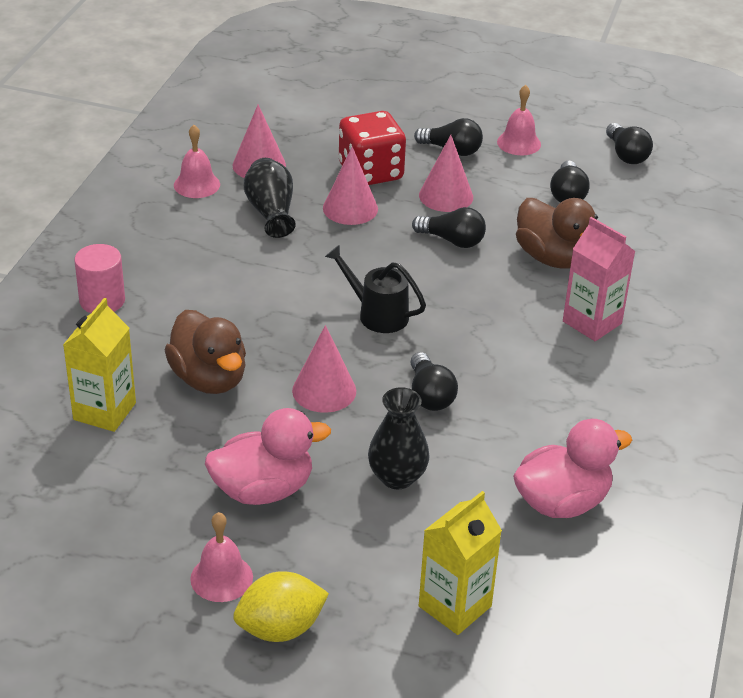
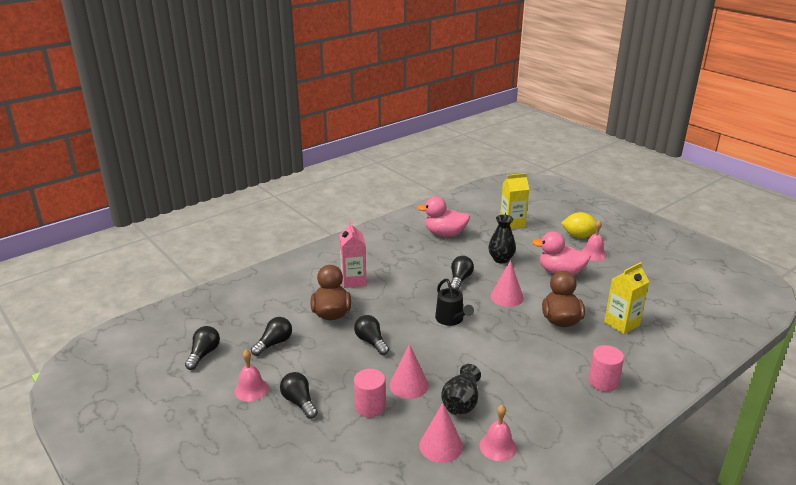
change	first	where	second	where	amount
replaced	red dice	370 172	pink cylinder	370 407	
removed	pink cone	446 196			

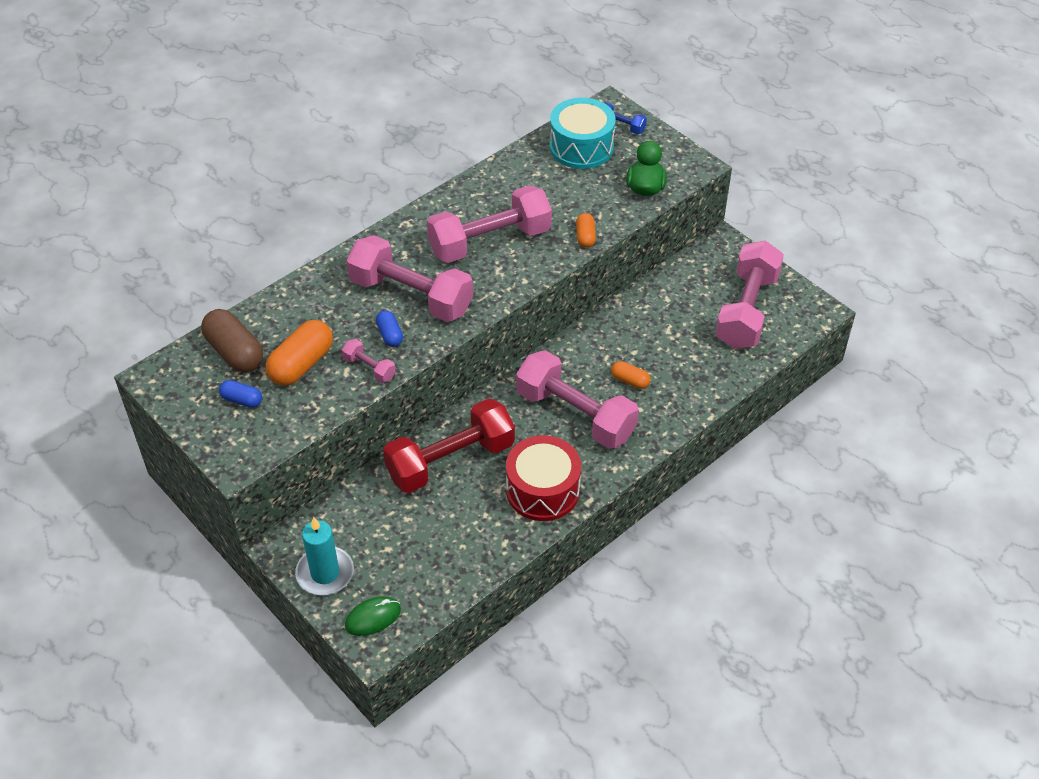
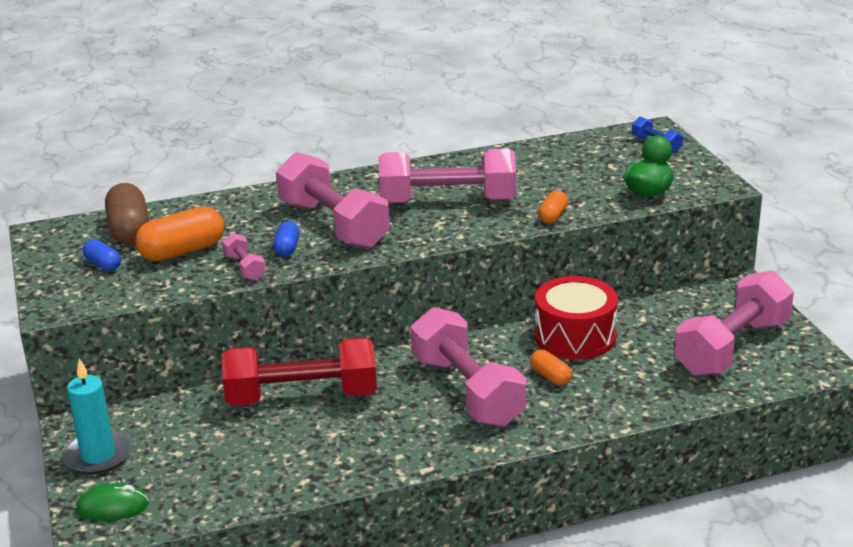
change	first	where	second	where	amount
removed	turquoise drum	581 147			
moved	red drum	543 490		575 336	

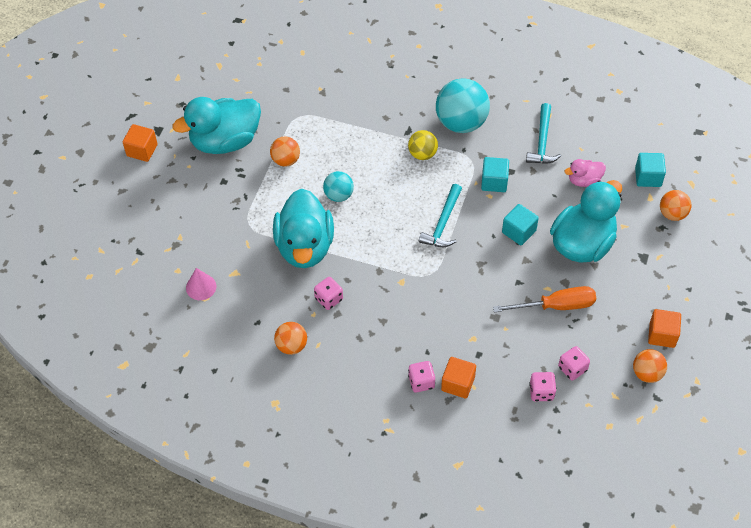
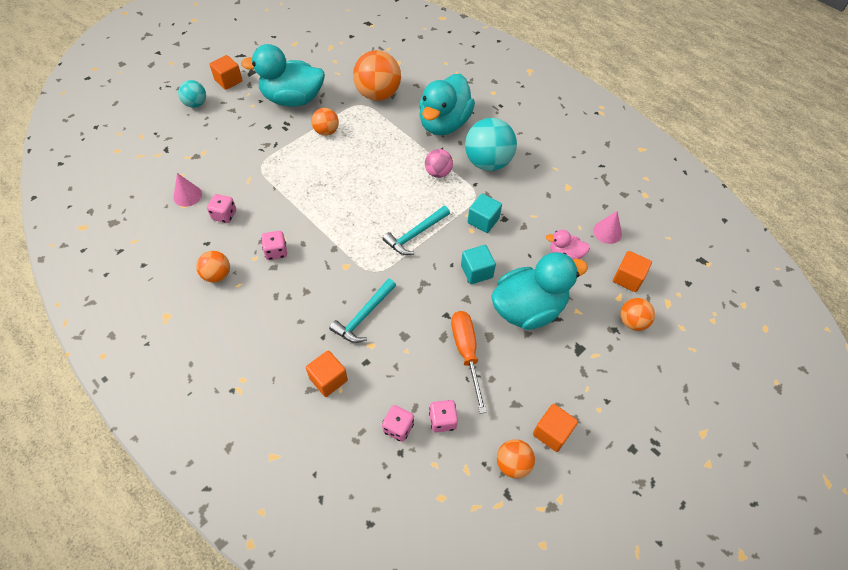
change	first	where	second	where	amount
moved	turquoise hammer	542 141		363 316	
recoloured	yellow ball	422 154	pink ball	438 173	
recoloured	turquoise cube	648 177	orange cube	628 278	
moved	turquoise ball	339 195		196 104	
moved	turquoise duck	305 246		444 124	
turned	orange screwdriver	556 306		466 353	120 degrees counterclockwise
moved	pink dice	421 382		224 215	
added			orange ball	378 94	
added			pink cone	607 232	

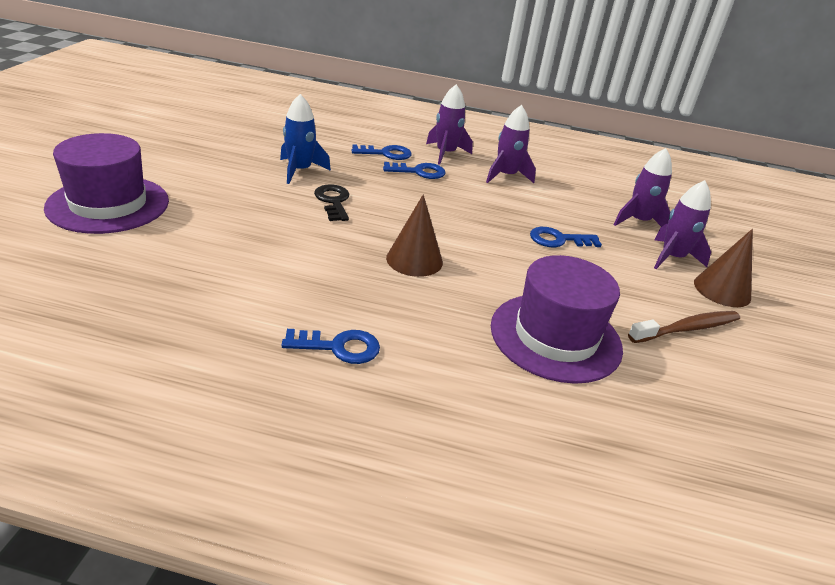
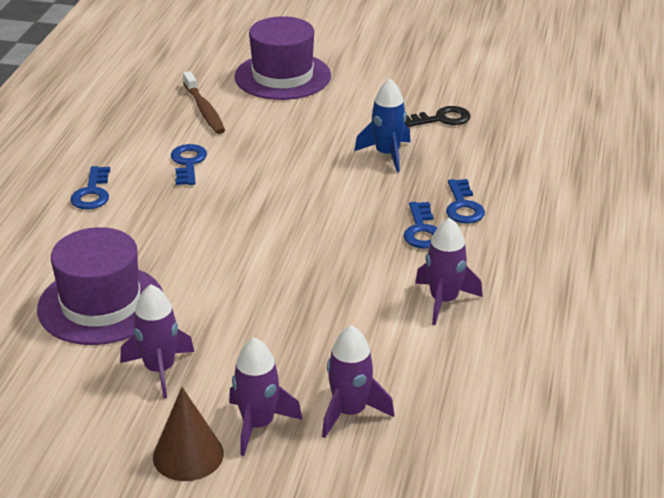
change	first	where	second	where	amount
moved	purple rocket	445 153		159 370	
moved	black key	333 201		441 119	
removed	brown cone	414 260			
moved	blue key	559 240		188 163	
moved	brown toothbrush	687 329		204 110	

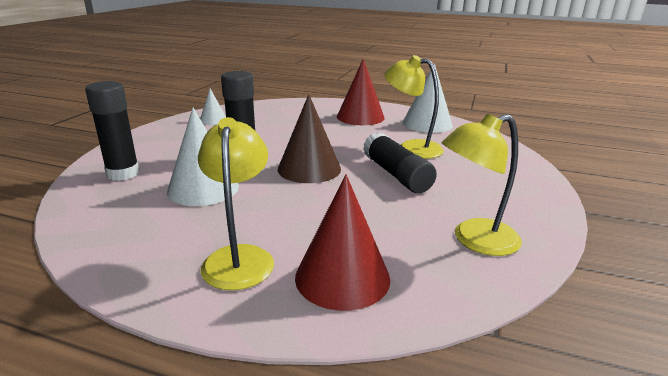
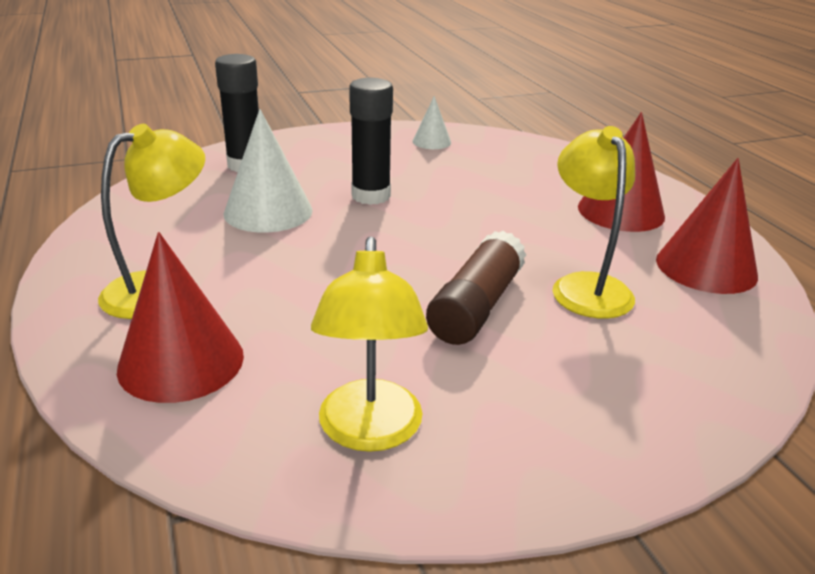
change	first	where	second	where	amount
recoloured	white cone	427 124	red cone	706 267	
removed	brown cone	309 169			
turned	yellow lamp	475 240		370 432	120 degrees counterclockwise
recoloured	black glue stick	396 175	brown glue stick	476 306	

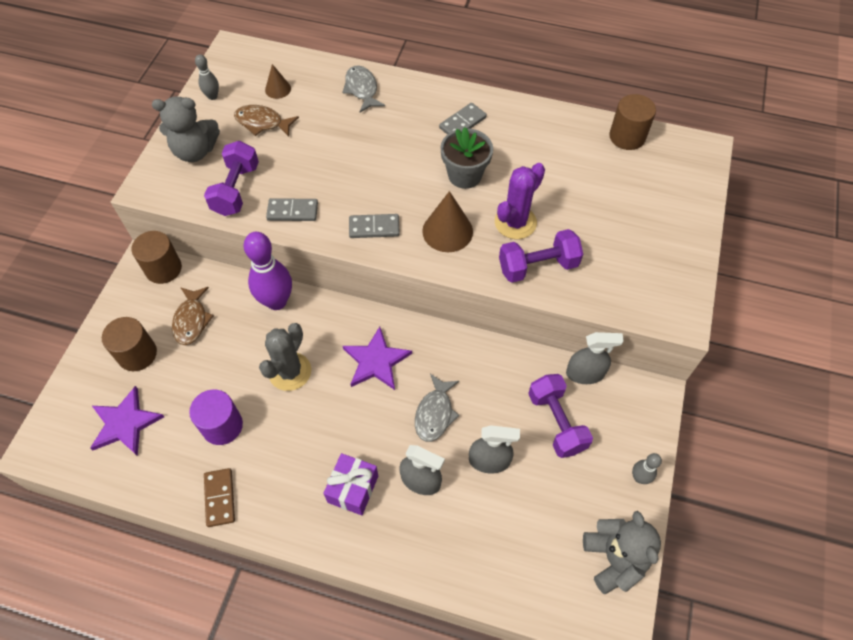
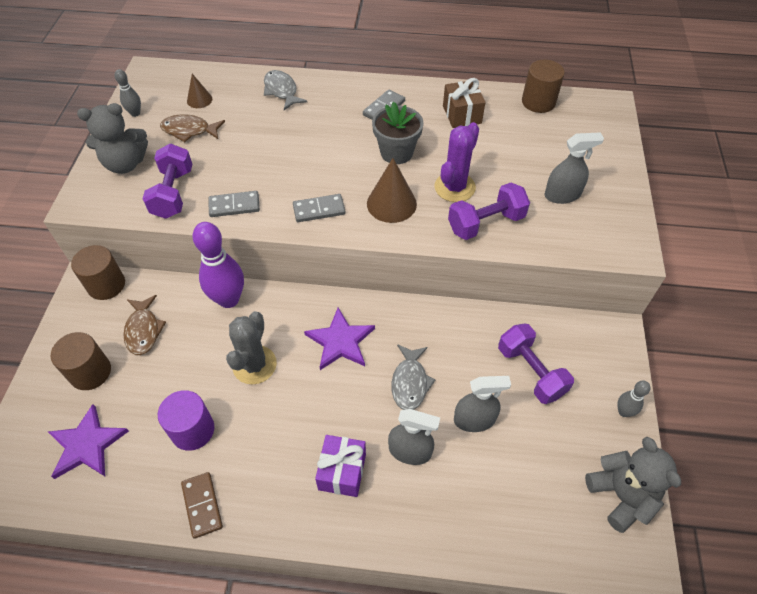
change	first	where	second	where	amount
moved	grey spray bottle	585 373		562 195	
added			brown gift	462 114	

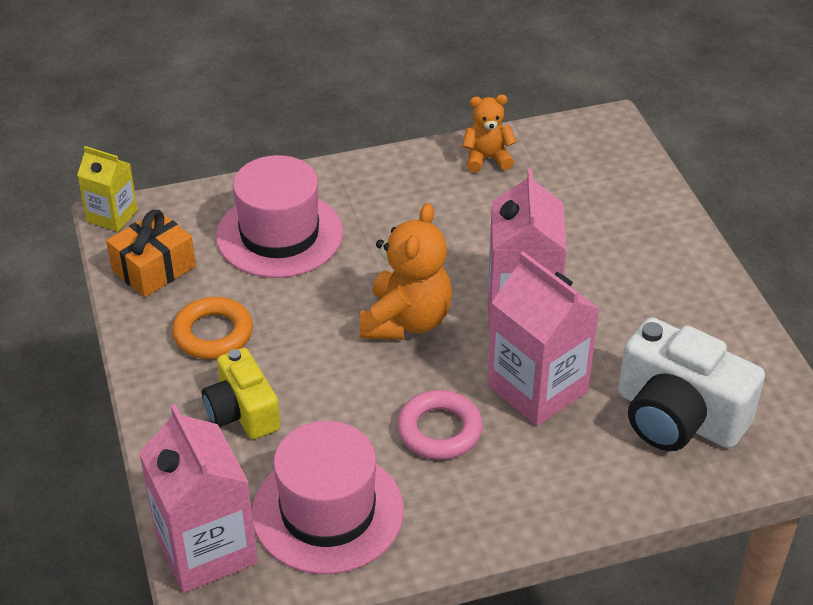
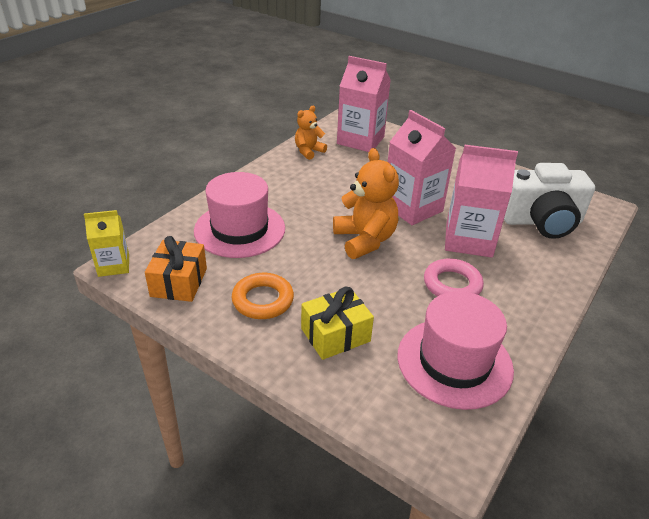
change	first	where	second	where	amount
replaced	yellow camera	242 412	yellow gift	335 335	
moved	pink carton	206 549		360 140	

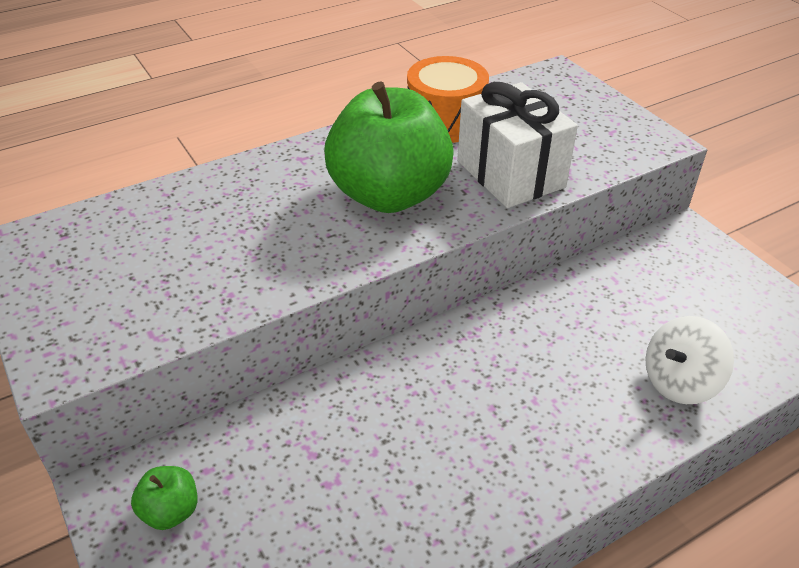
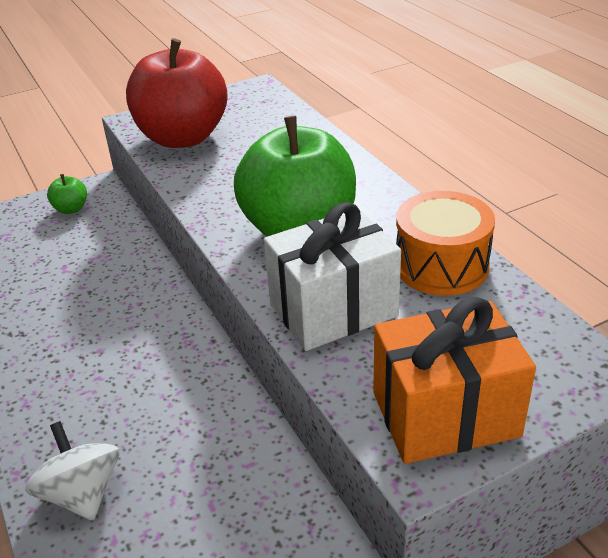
change	first	where	second	where	amount
added			red apple	183 138	
added			orange gift	445 414	

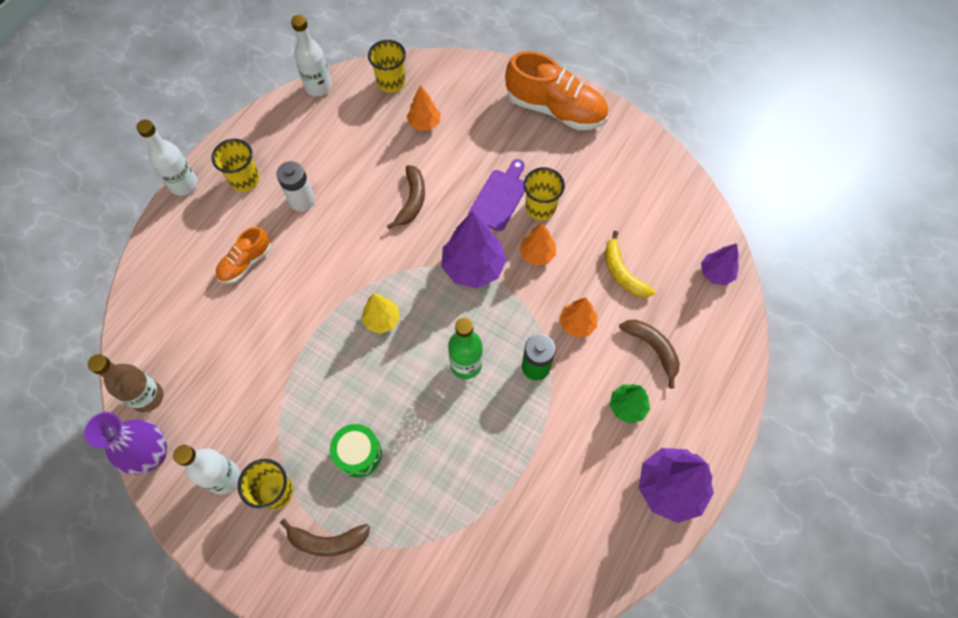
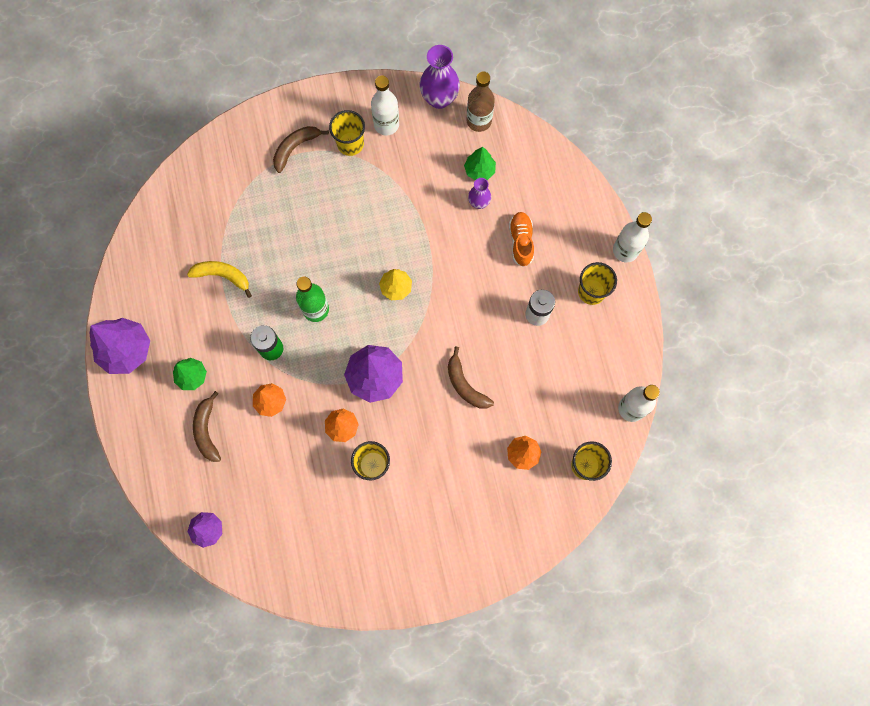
change	first	where	second	where	amount
removed	orange shoe	555 109			
removed	purple cutting board	500 197			
moved	yellow banana	622 273		222 276	
turned	brown banana	652 348		207 430	75 degrees clockwise
removed	green drum	358 454			
added			green tree	479 170	
added			purple vase	478 203	

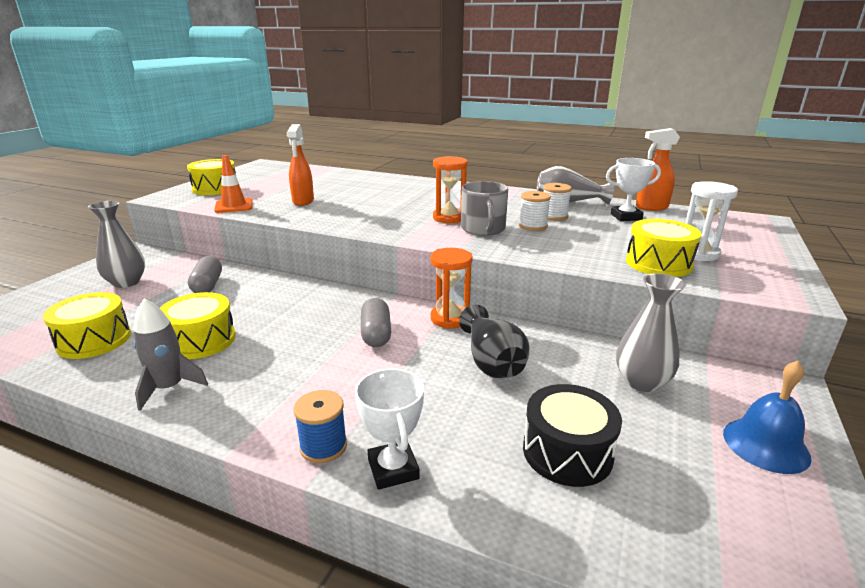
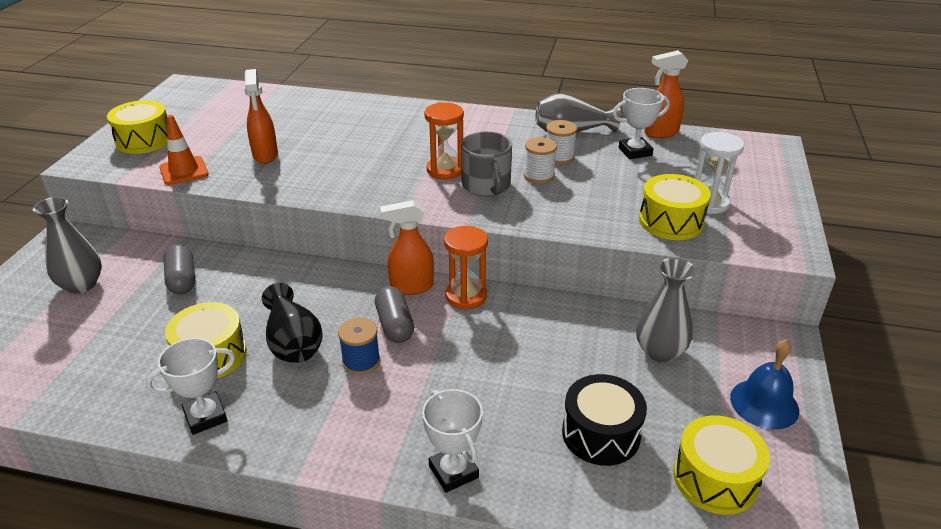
change	first	where	second	where	amount
moved	yellow drum	94 340		715 479	
replaced	grey rocket	169 388	white trophy	205 416	
moved	black vase	491 361		293 342	
moved	blue spool	323 446		361 361	
added			orange spray bottle	411 287	

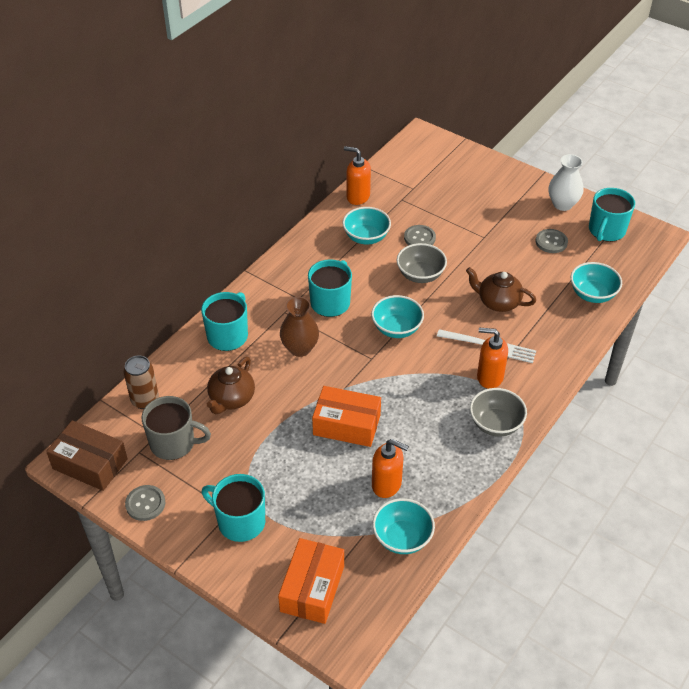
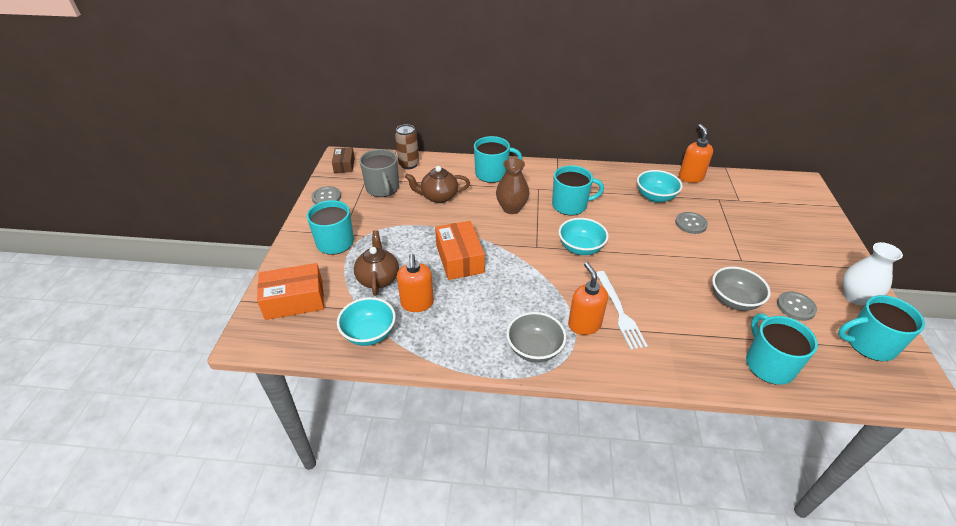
change	first	where	second	where	amount
moved	grey bowl	420 275		733 300	
replaced	turquoise bowl	592 294	turquoise mug	768 364	
moved	brown teapot	498 302		378 278	
resized	brown box	90 464		344 165	x0.60

